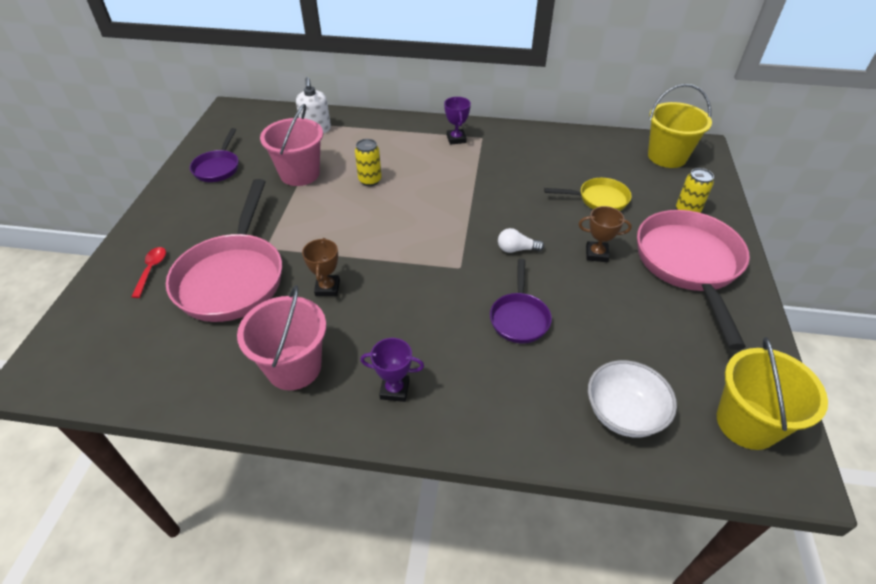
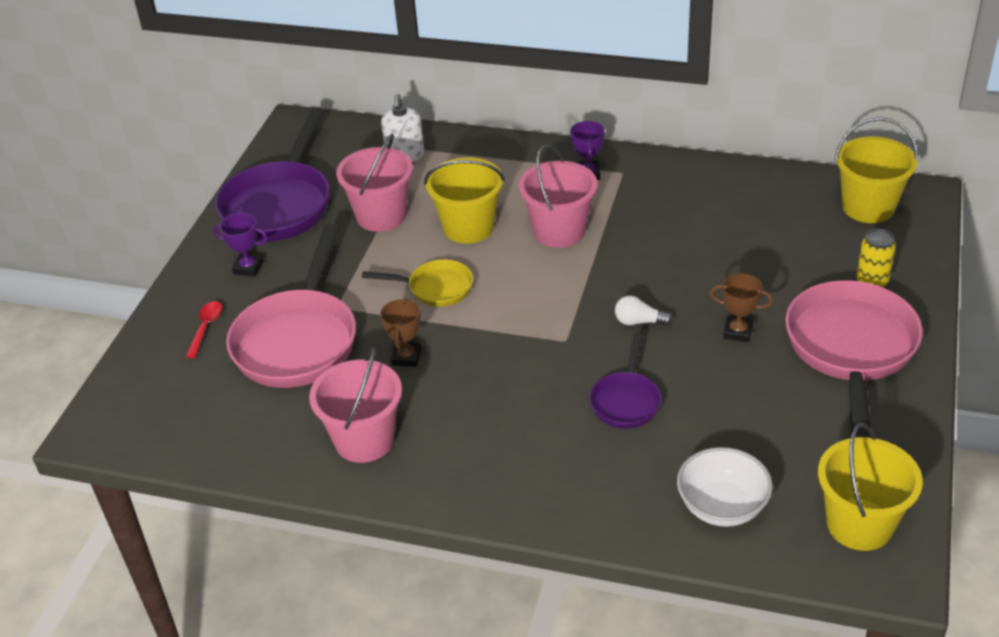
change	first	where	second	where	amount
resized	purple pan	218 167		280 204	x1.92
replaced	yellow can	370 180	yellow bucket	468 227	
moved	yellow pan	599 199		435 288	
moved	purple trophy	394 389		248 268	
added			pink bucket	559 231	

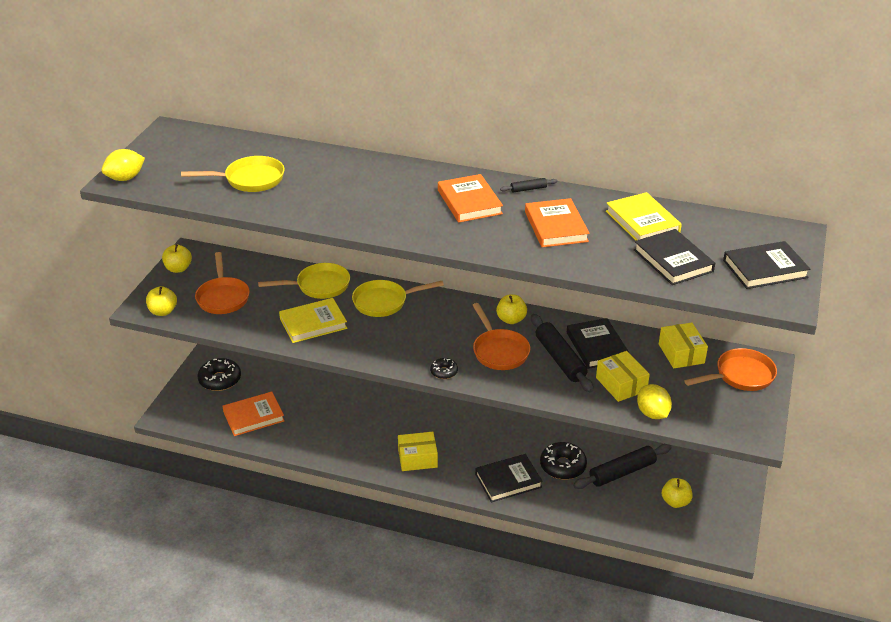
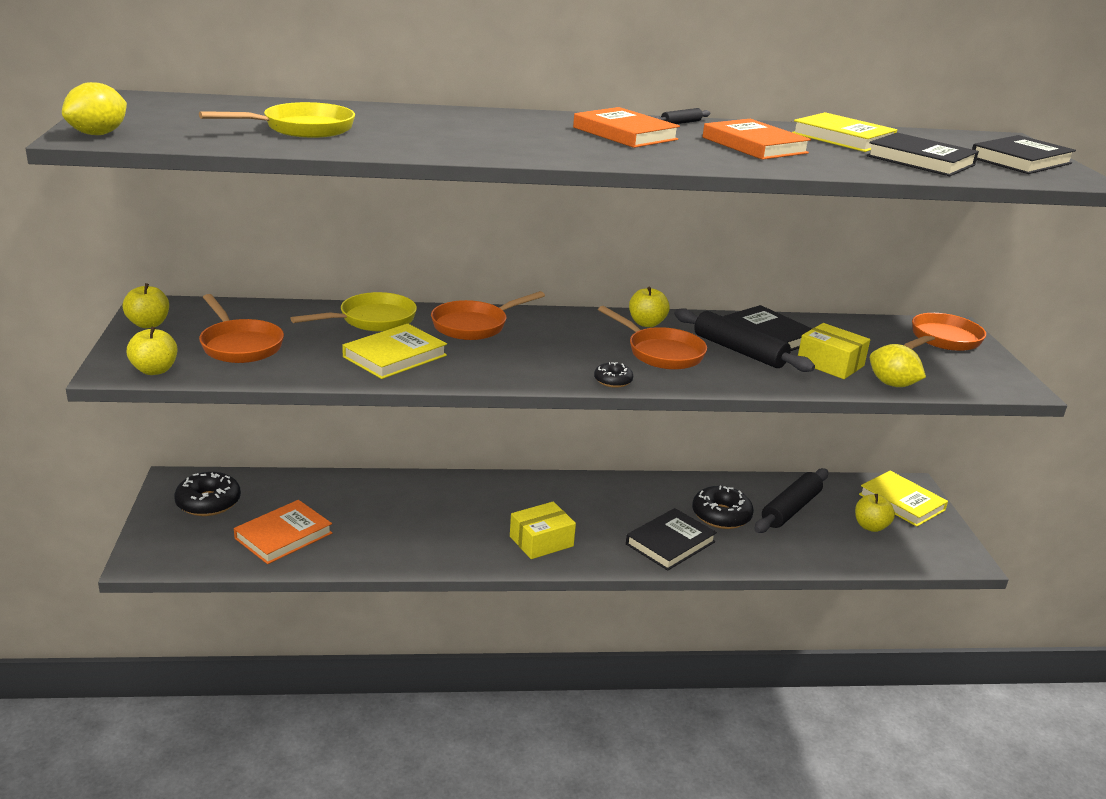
change	first	where	second	where	amount
recoloured	yellow pan	384 302	orange pan	474 325	
removed	yellow box	681 353			
added			yellow book	901 502	

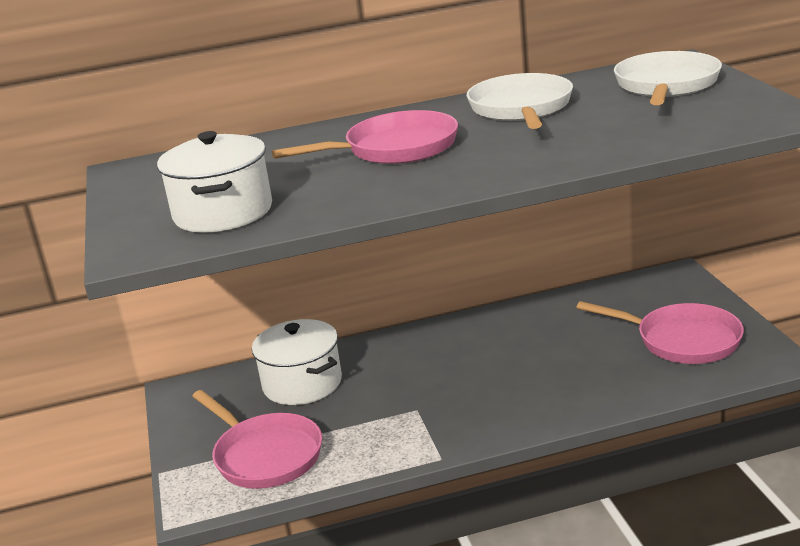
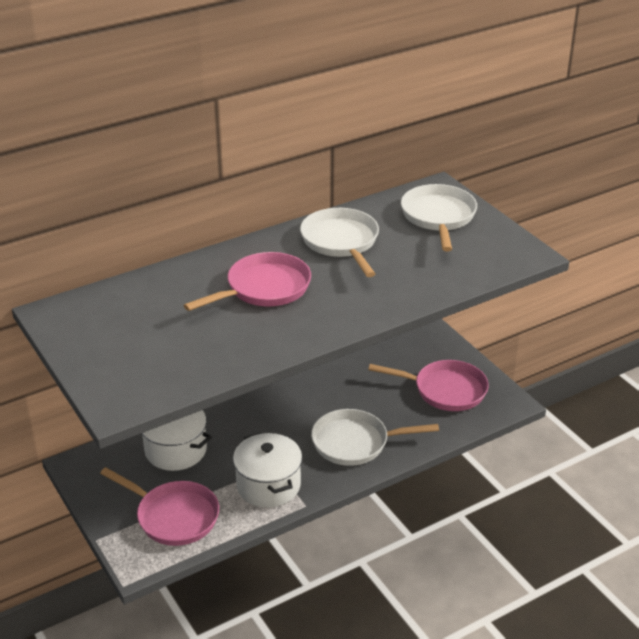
change	first	where	second	where	amount
moved	white pot	223 213		268 485	
added			white pan	355 442	

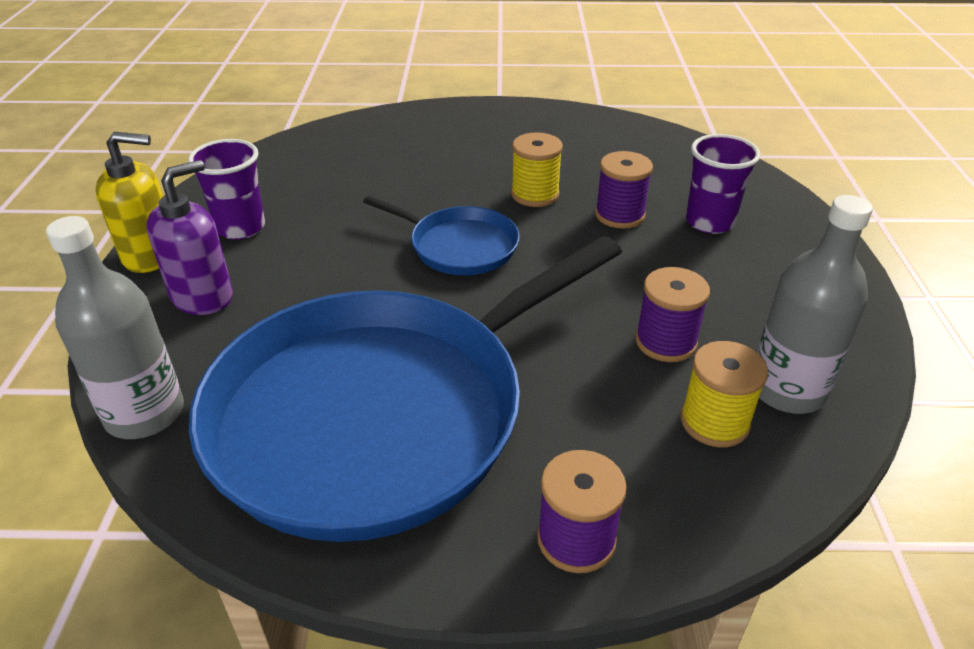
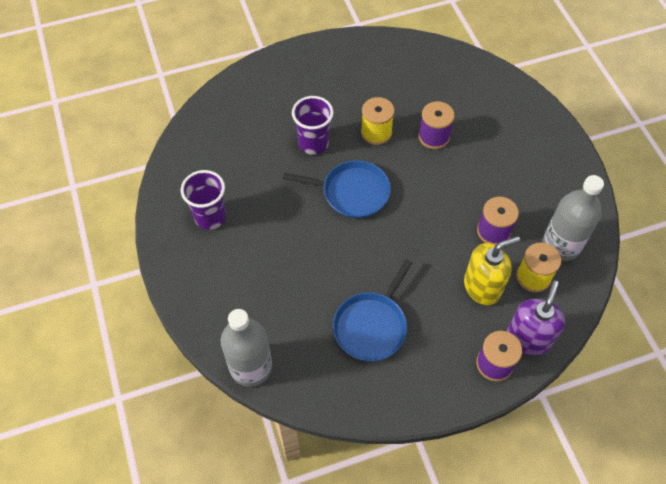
change	first	where	second	where	amount
moved	yellow soap dispenser	151 255		482 287	
moved	purple cup	709 222		313 143	
moved	purple soap dispenser	203 296		528 338	
resized	blue pan	381 413		372 326	x0.44

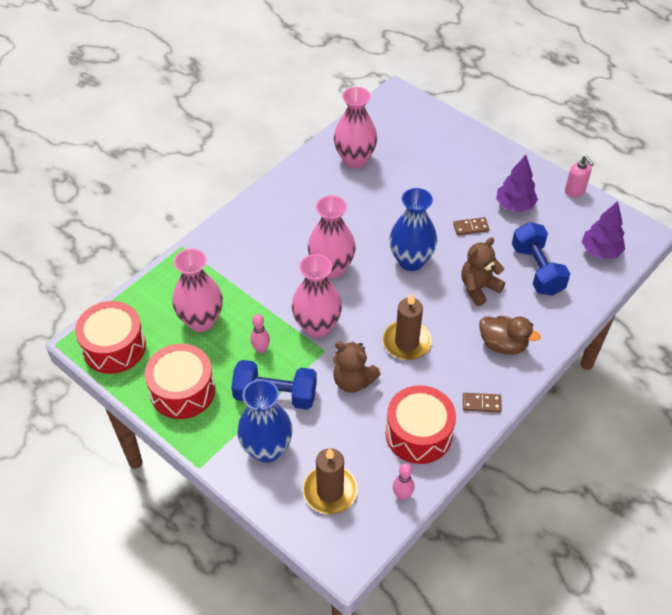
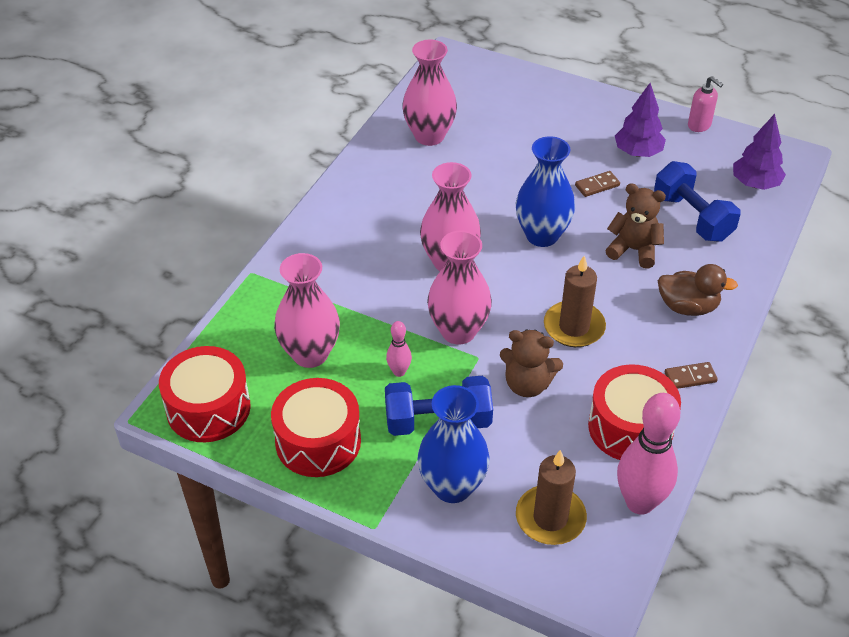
change	first	where	second	where	amount
turned	brown teddy bear	478 288		633 250	75 degrees clockwise
resized	pink bowling pin	402 495		640 502	x2.09

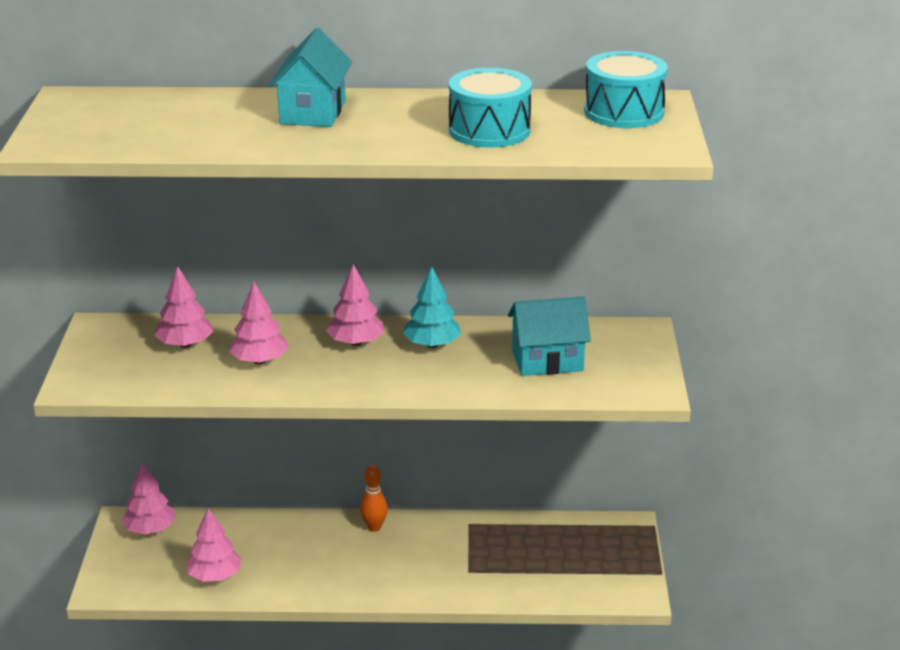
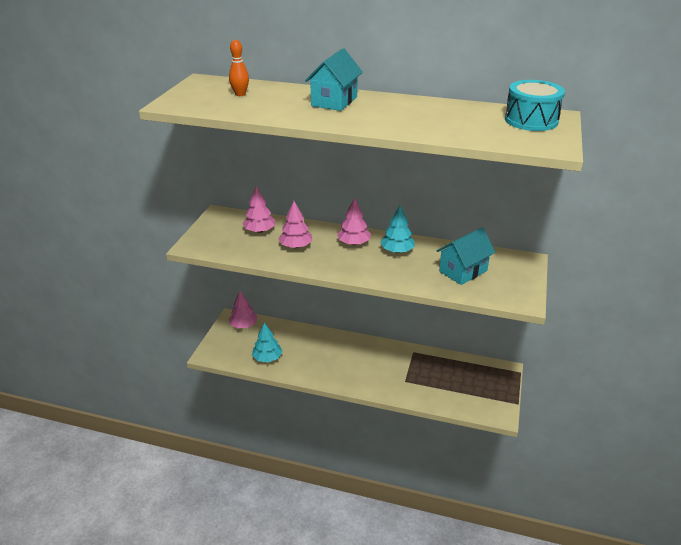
change	first	where	second	where	amount
removed	turquoise drum	489 130			
turned	turquoise house	547 360		463 271	45 degrees counterclockwise
moved	orange bowling pin	374 527		240 94	
recoloured	pink tree	214 576	turquoise tree	267 358	

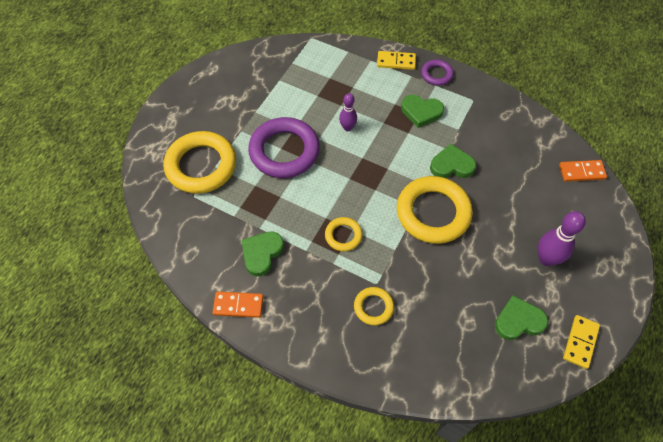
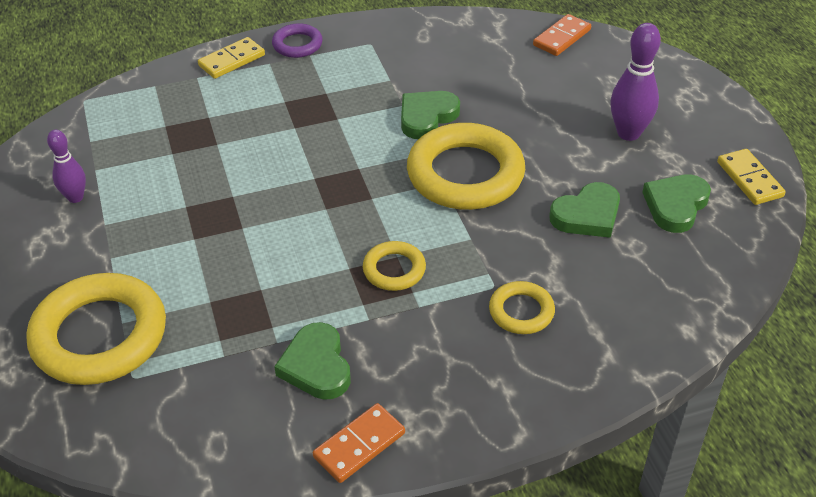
change	first	where	second	where	amount
moved	purple bowling pin	347 128		75 197	
moved	green heart	421 112		587 215	
removed	purple ring	284 151			

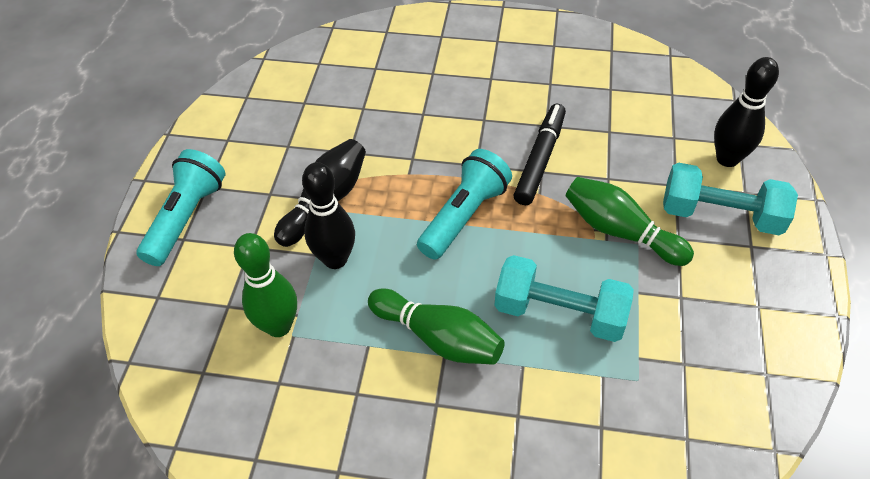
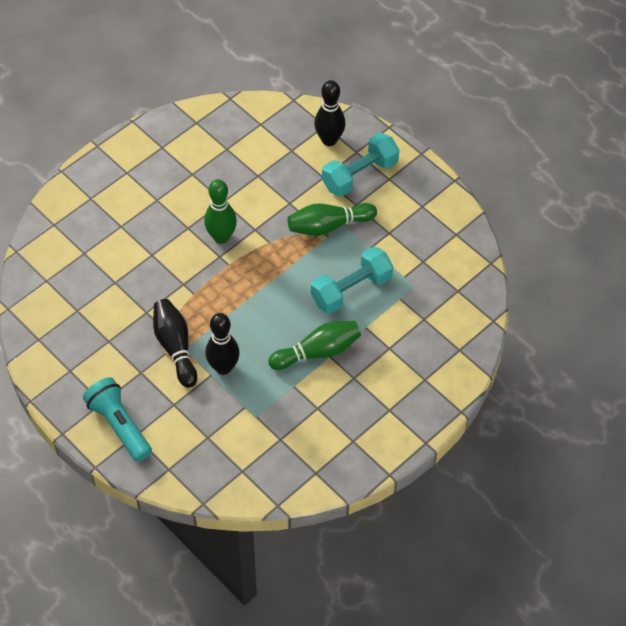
change	first	where	second	where	amount
removed	black marker	540 159			
removed	turquoise flashlight	464 216			
moved	green bowling pin	278 326		221 237	

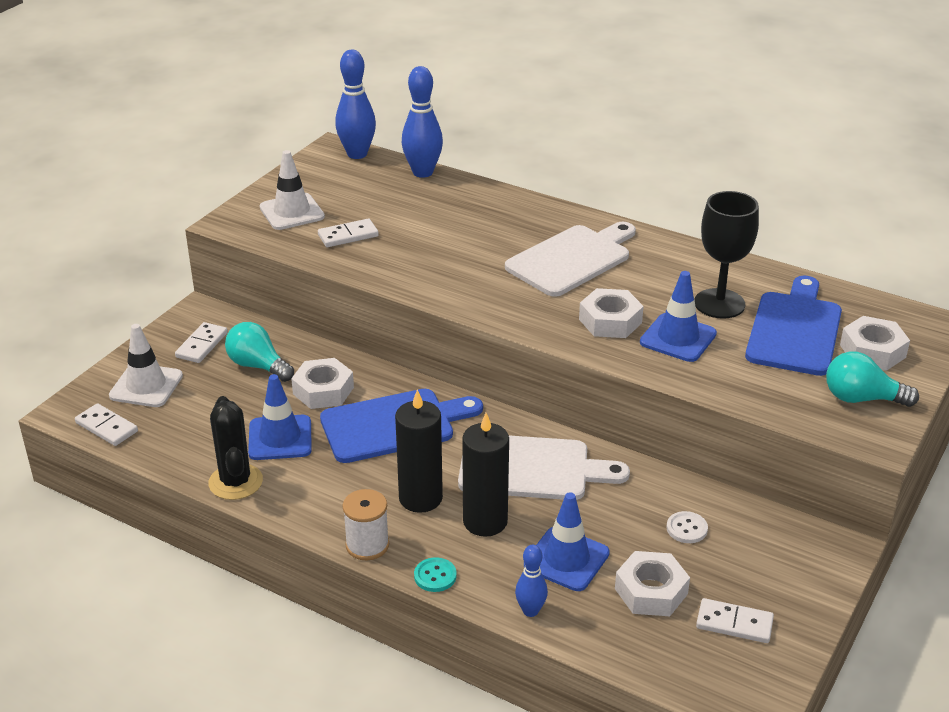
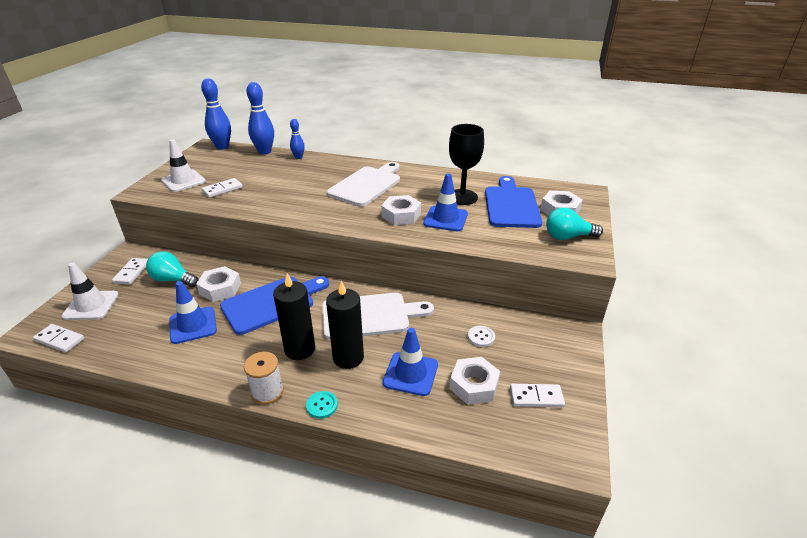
change	first	where	second	where	amount
removed	black cactus	235 482			
moved	blue bowling pin	530 611		298 157	

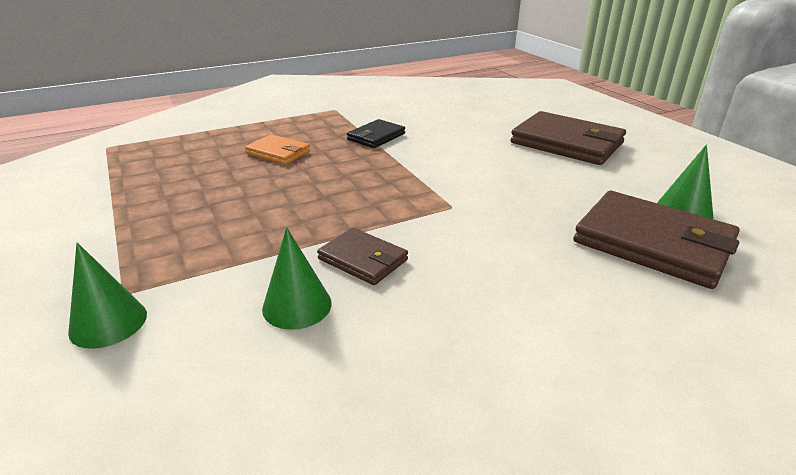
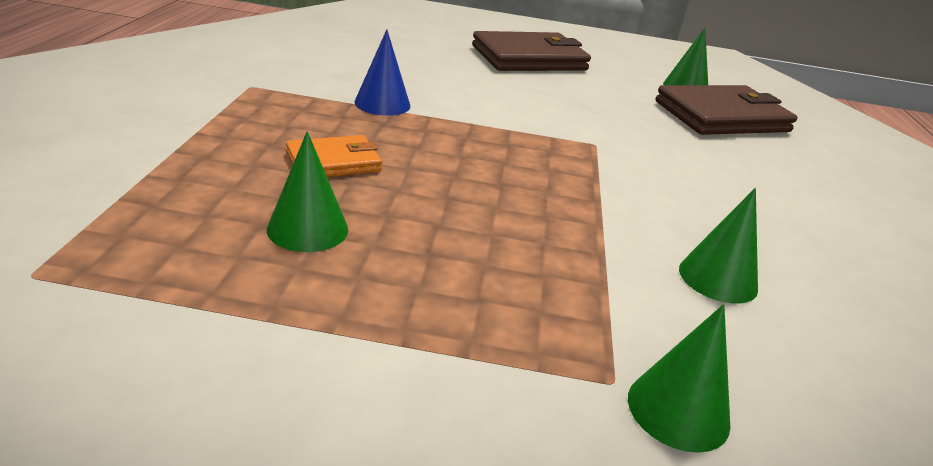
change	first	where	second	where	amount
replaced	black wallet	376 137	blue cone	382 104	
removed	brown wallet	363 259			
added			green cone	307 229	

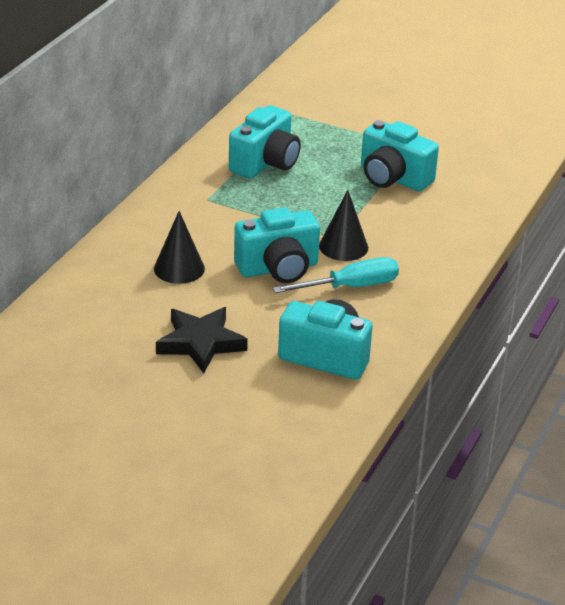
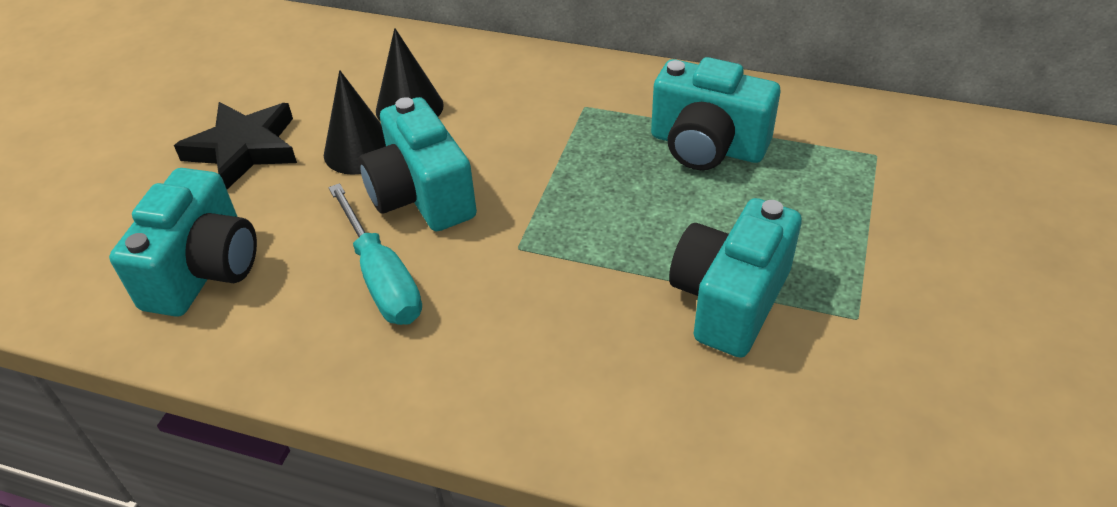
change	first	where	second	where	amount
moved	black cone	343 246		359 150	

